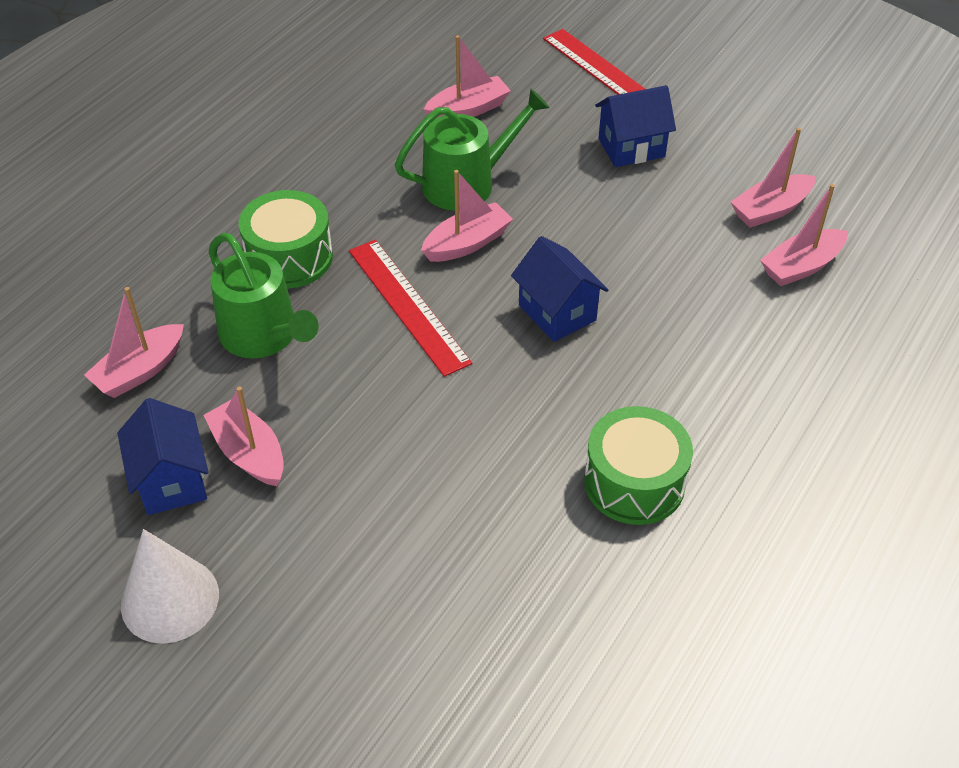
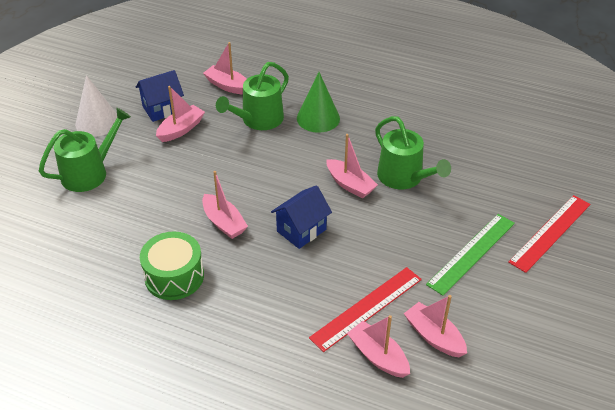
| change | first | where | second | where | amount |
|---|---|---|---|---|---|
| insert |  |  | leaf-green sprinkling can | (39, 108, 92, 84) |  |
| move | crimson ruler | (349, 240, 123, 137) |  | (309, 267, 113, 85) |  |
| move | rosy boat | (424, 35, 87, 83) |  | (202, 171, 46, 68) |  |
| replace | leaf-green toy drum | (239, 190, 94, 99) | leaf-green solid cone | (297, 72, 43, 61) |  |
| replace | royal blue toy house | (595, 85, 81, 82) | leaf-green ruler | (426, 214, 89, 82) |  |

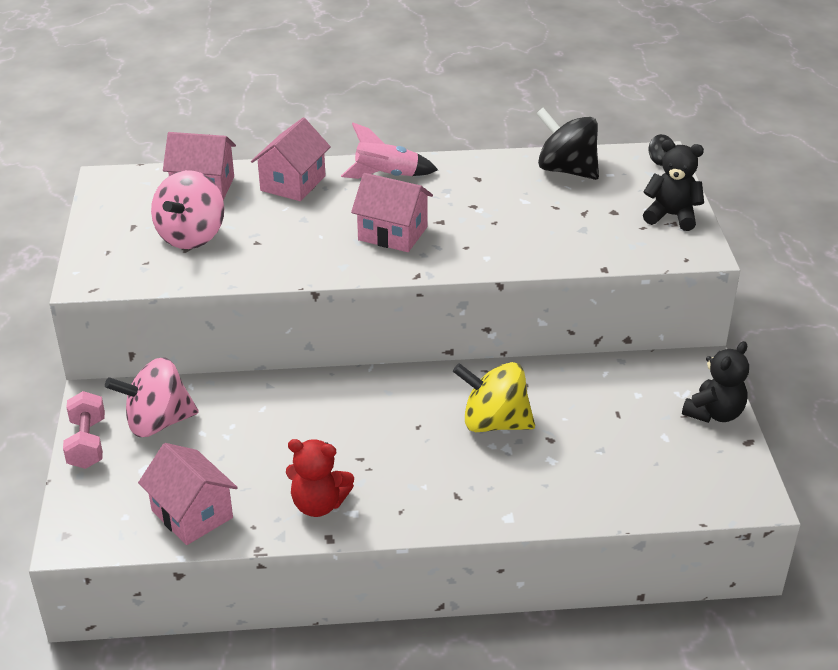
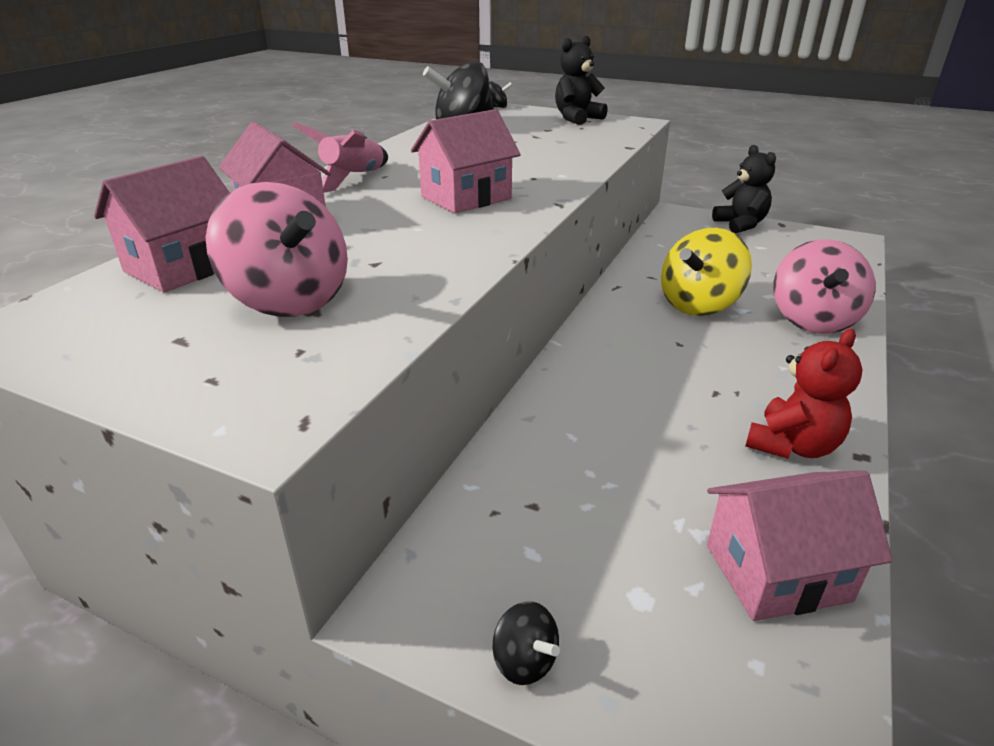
| change | first | where | second | where | amount |
|---|---|---|---|---|---|
| move | rosy whirligig | (105, 357, 94, 80) |  | (773, 239, 102, 95) |  |
| replace | rosy hand weight | (63, 391, 42, 78) | jet-black whirligig | (493, 601, 67, 84) |  |

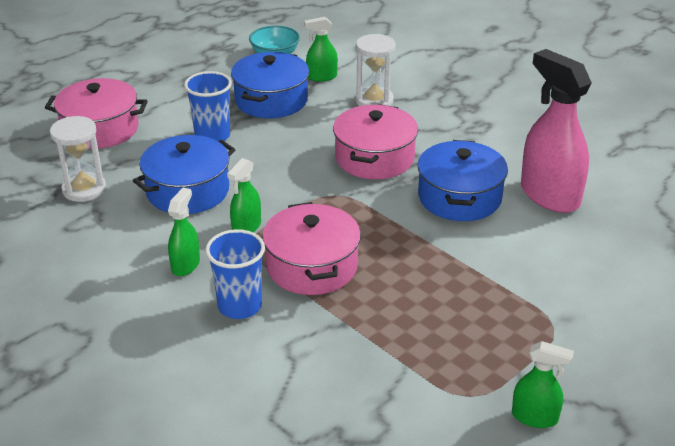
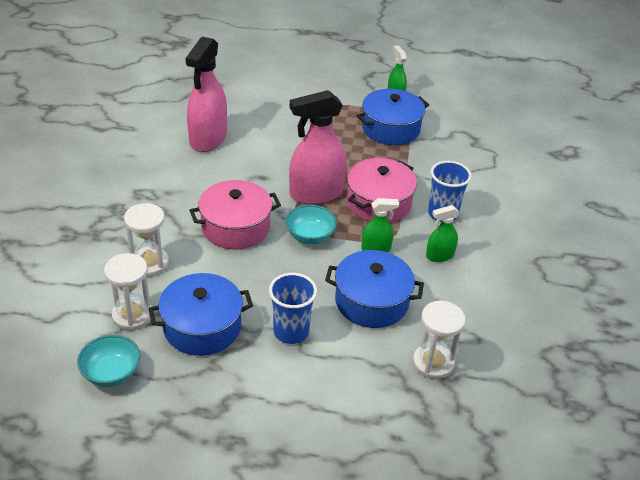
| change | first | where | second | where | amount |
|---|---|---|---|---|---|
| delete | rosy pot | (45, 78, 103, 71) |  |  |  |
| insert |  |  | teal bowl | (285, 205, 52, 39) |  |
| insert |  |  | rosy spray bottle | (289, 90, 58, 115) |  |
| move | royal blue pot | (418, 140, 90, 81) |  | (357, 89, 72, 56) |  |
| replace | leaf-green spray bottle | (304, 17, 34, 65) | pure white sand timer | (104, 253, 48, 78) |  |

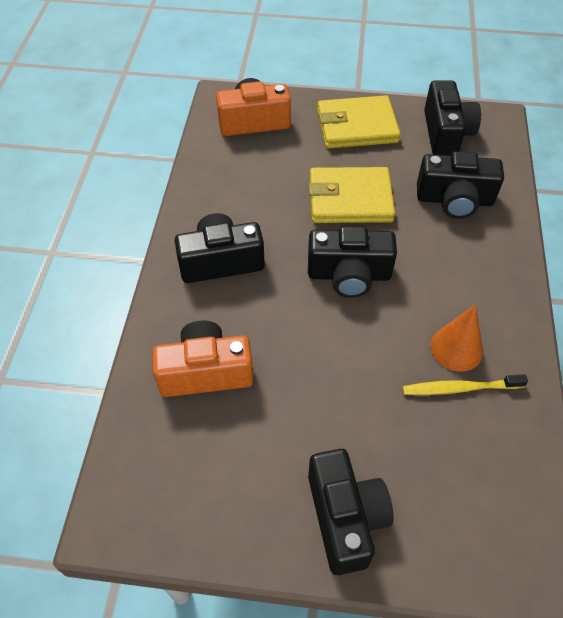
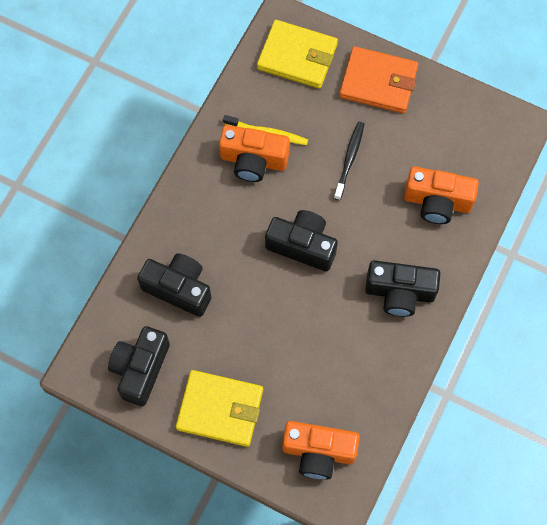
| change | first | where | second | where | amount |
|---|---|---|---|---|---|
| insert |  |  | jet-black tooth brush | (334, 122, 30, 78) |  |
| move | yellow wallet | (309, 167, 86, 56) |  | (257, 20, 81, 69) |  |
| replace | jet-black compact camera | (308, 449, 86, 126) | bright orange wallet | (339, 46, 79, 68) |  |
| replace | bright orange solid cone | (430, 304, 53, 68) | bright orange compact camera | (219, 125, 71, 57) |  |

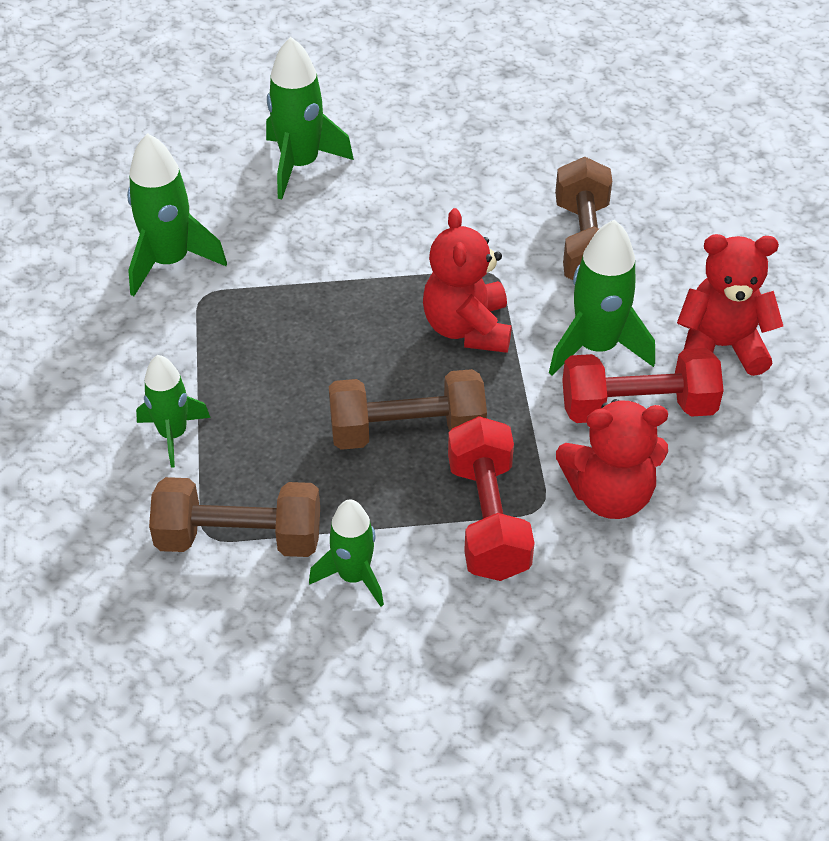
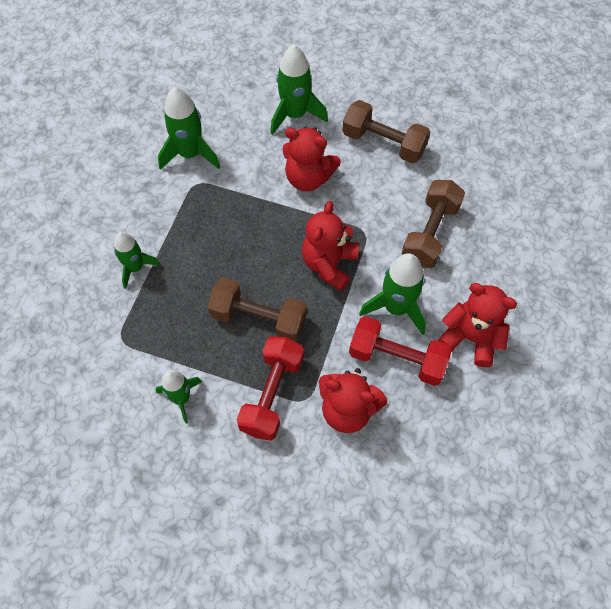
| change | first | where | second | where | amount |
|---|---|---|---|---|---|
| insert |  |  | crimson teddy bear | (283, 127, 58, 64) |  |
| move | brown hand weight | (149, 477, 171, 80) |  | (342, 100, 88, 63) |  |

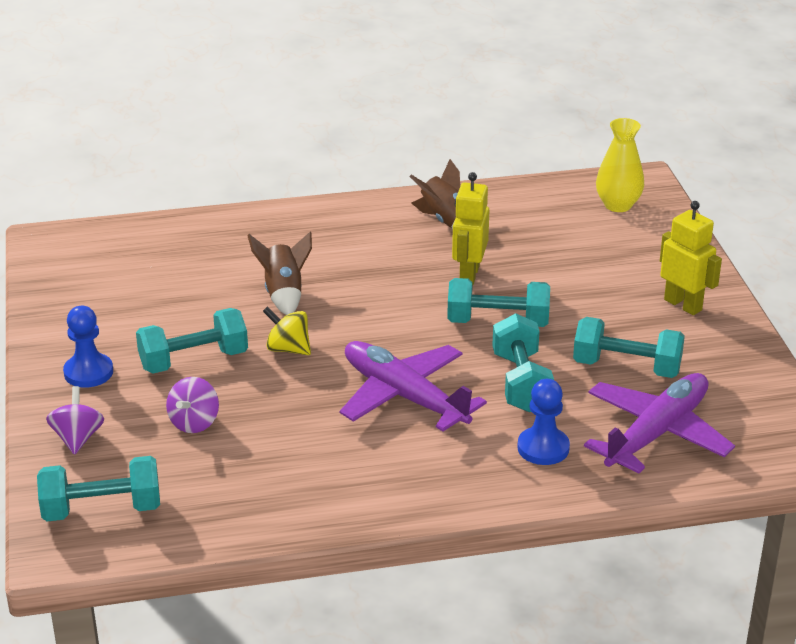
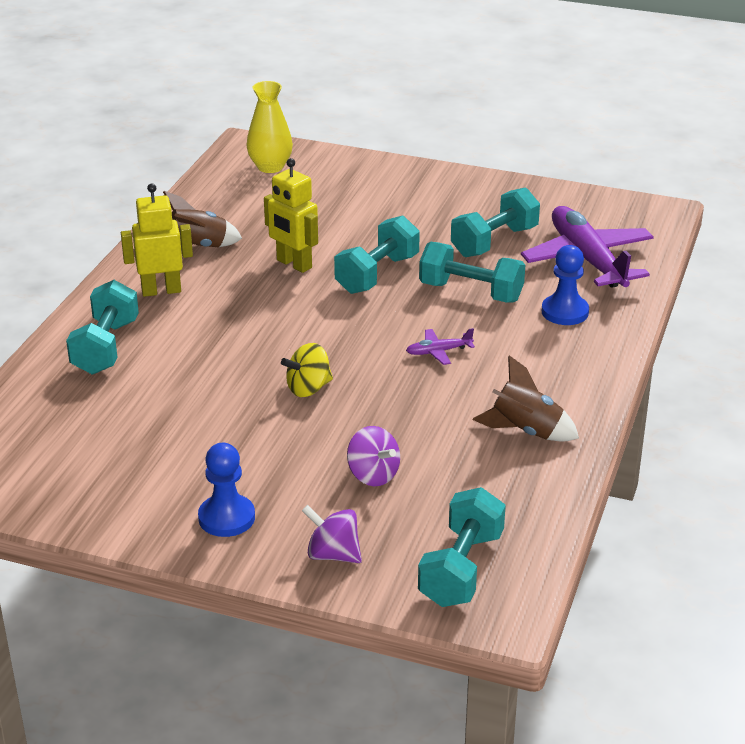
| change | first | where | second | where | amount |
|---|---|---|---|---|---|
| move | teal hand weight | (136, 308, 112, 65) |  | (66, 280, 73, 95) |  |
| move | brown toy rocket | (247, 232, 65, 83) |  | (472, 355, 107, 87) |  |
| move | yellow robot figure | (660, 201, 62, 114) |  | (121, 184, 72, 113) |  |
| resize | violet aeroplane | (340, 341, 147, 90) |  | (406, 328, 69, 37) | x0.41 |

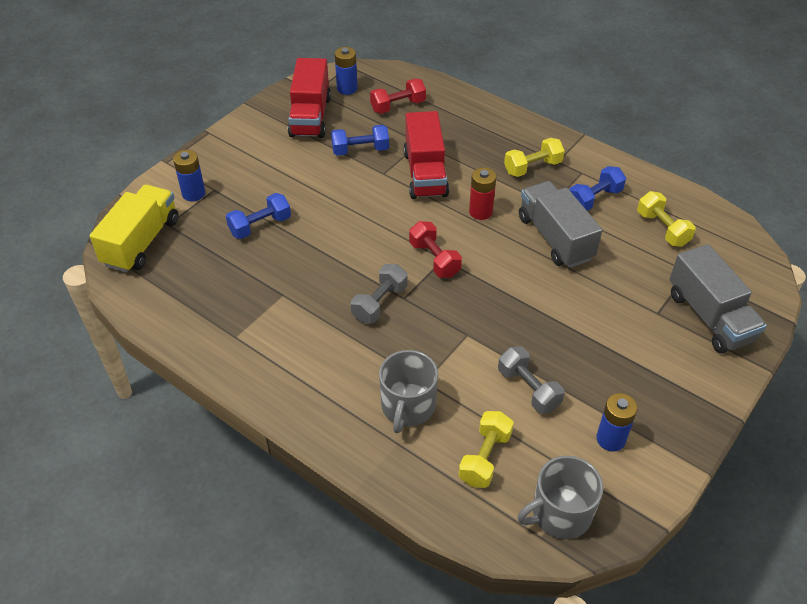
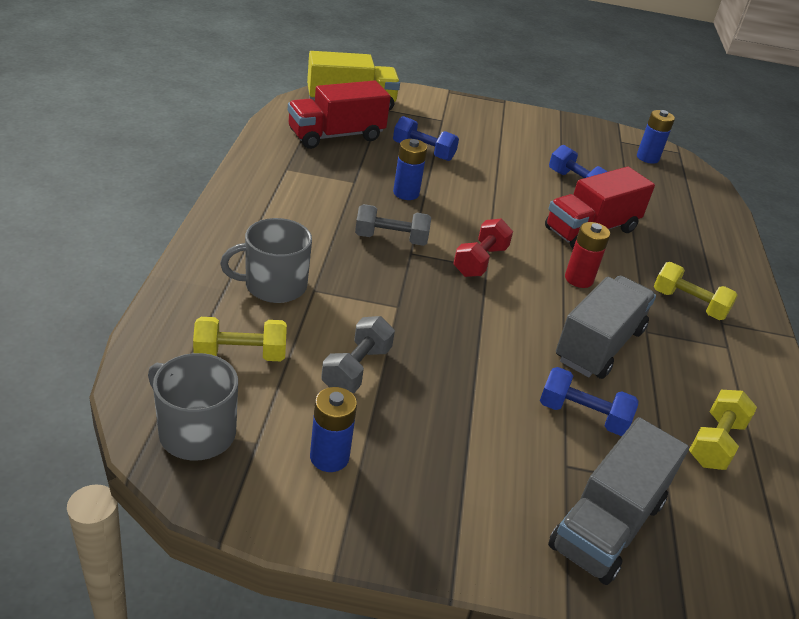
| change | first | where | second | where | amount |
|---|---|---|---|---|---|
| delete | crimson hand weight | (370, 79, 56, 35) |  |  |  |
| move | royal blue battery | (173, 150, 32, 51) |  | (393, 139, 34, 61) |  |
| move | crimson toy truck | (288, 58, 43, 80) |  | (288, 81, 103, 68) |  |
| move | royal blue hand weight | (570, 166, 56, 45) |  | (540, 367, 98, 69) |  |

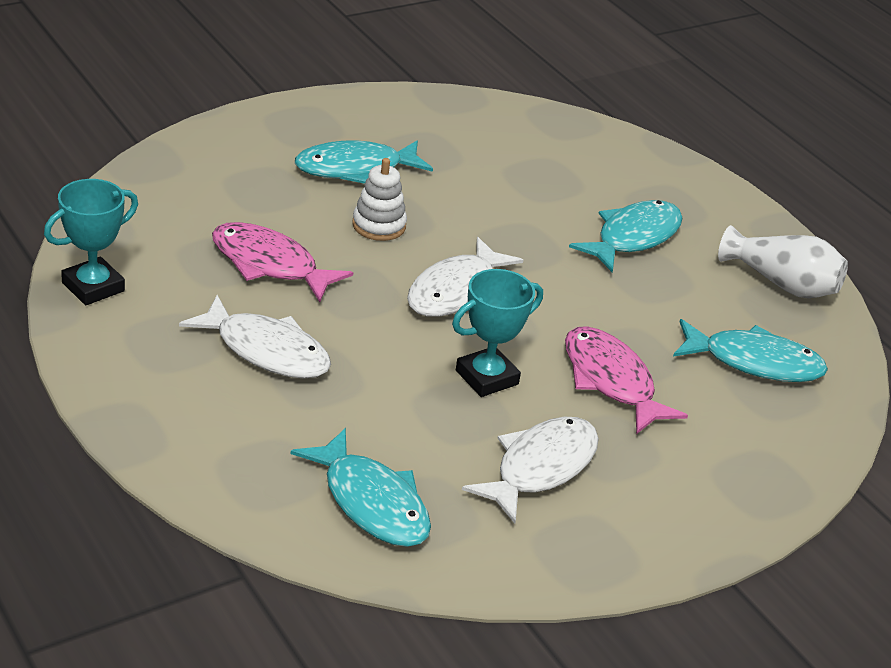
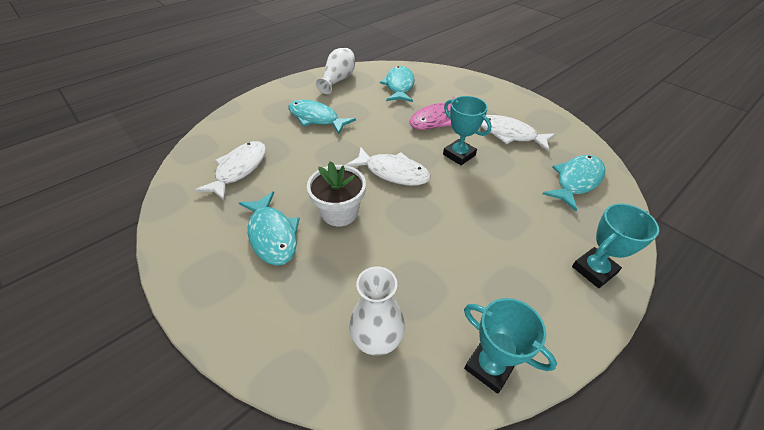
| change | first | where | second | where | amount |
|---|---|---|---|---|---|
| delete | rosy toy fish | (212, 222, 141, 80) |  |  |  |
| insert |  |  | pure white tall vase | (349, 267, 56, 89) |  |
| insert |  |  | teal prize cup | (572, 203, 87, 85) |  |
| move | pure white toy fish | (179, 295, 152, 84) |  | (195, 141, 71, 59) |  |
| replace | pure white stacking toy | (352, 158, 55, 83) | pure white plant pot | (307, 161, 59, 65) |  |

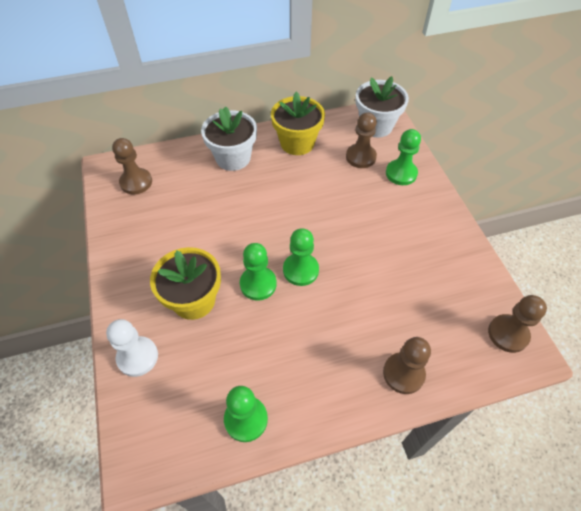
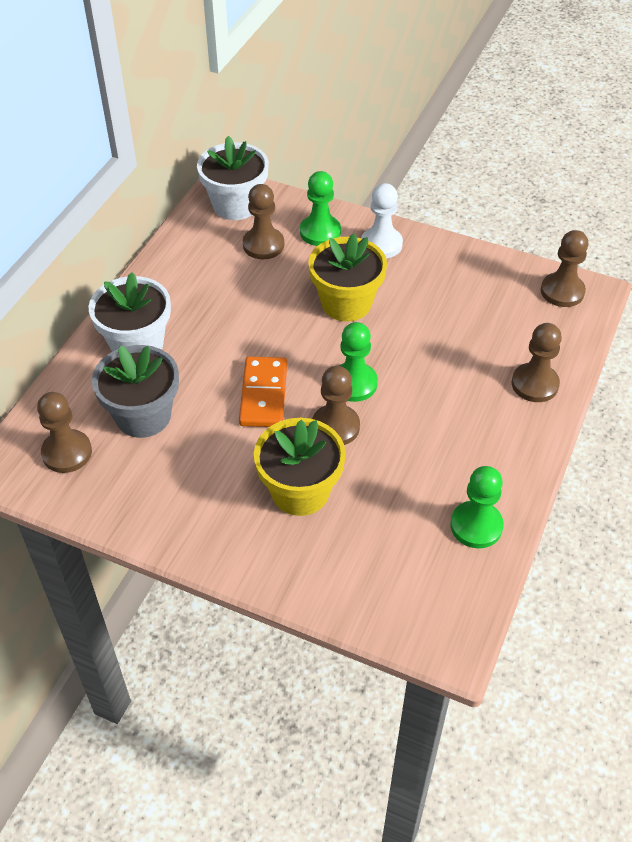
| change | first | where | second | where | amount |
|---|---|---|---|---|---|
| insert |  |  | gray plant pot | (92, 345, 87, 93) |  |
| insert |  |  | bright orange domino piece | (239, 357, 48, 70) |  |
| move | pure white game pawn | (106, 319, 52, 58) |  | (361, 183, 42, 75) |  |
| move | yellow plant pot | (271, 92, 54, 63) |  | (309, 233, 78, 89) |  |
| recolor | leaf-green game pawn | (240, 243, 37, 58) | brown game pawn | (312, 366, 48, 79) |  |

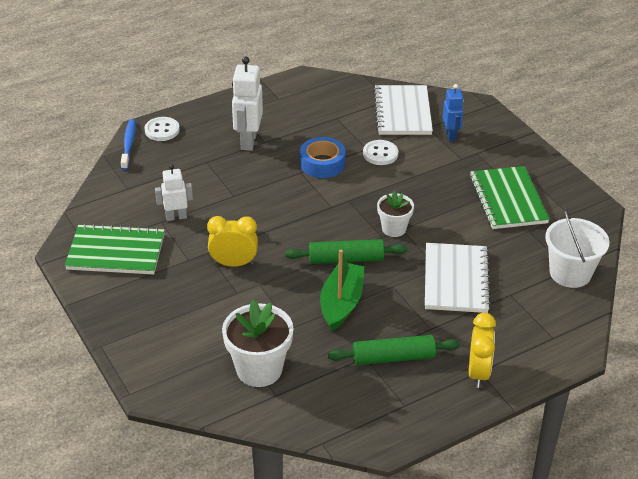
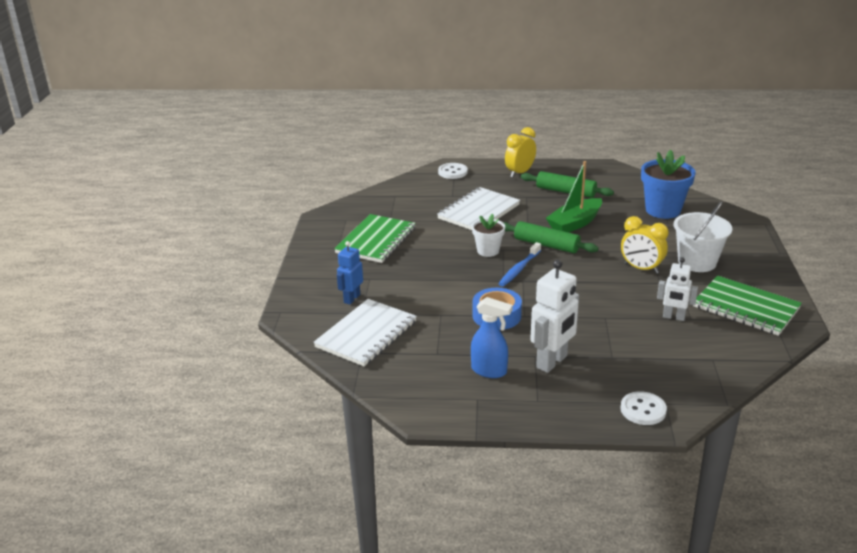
| change | first | where | second | where | amount |
|---|---|---|---|---|---|
| insert |  |  | royal blue spray bottle | (471, 297, 42, 81) |  |
| move | royal blue tooth brush | (121, 119, 15, 51) |  | (498, 242, 43, 44) |  |
| move | pure white shirt button | (363, 140, 35, 25) |  | (438, 163, 30, 16) |  |
| move | pure white pail | (545, 208, 64, 80) |  | (674, 201, 58, 71) |  |
| recolor | pure white plant pot | (222, 300, 72, 87) | royal blue plant pot | (641, 150, 54, 69) |  |

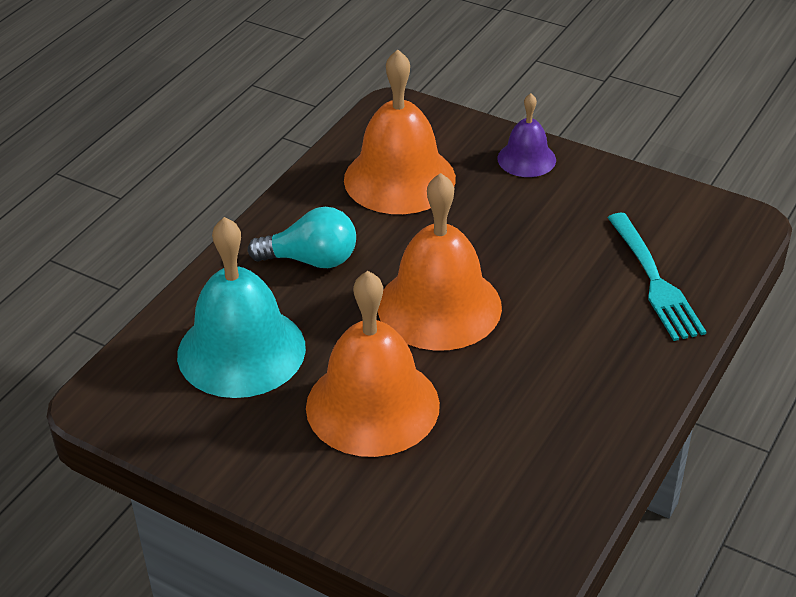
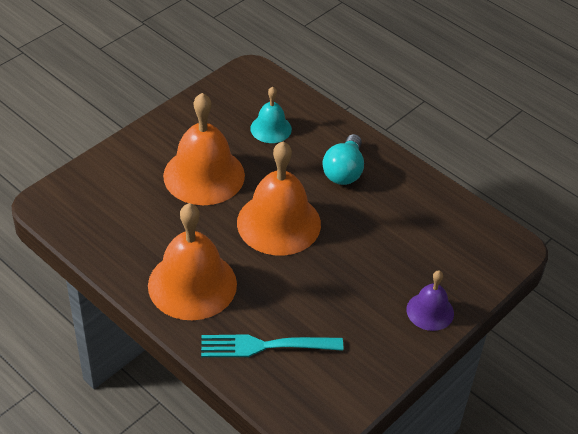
| change | first | where | second | where | amount |
|---|---|---|---|---|---|
| move | bright orange hand bell | (344, 49, 112, 165) |  | (148, 203, 89, 117) |  |
| resize | teal hand bell | (177, 217, 129, 181) |  | (250, 87, 42, 56) | x0.53 |

